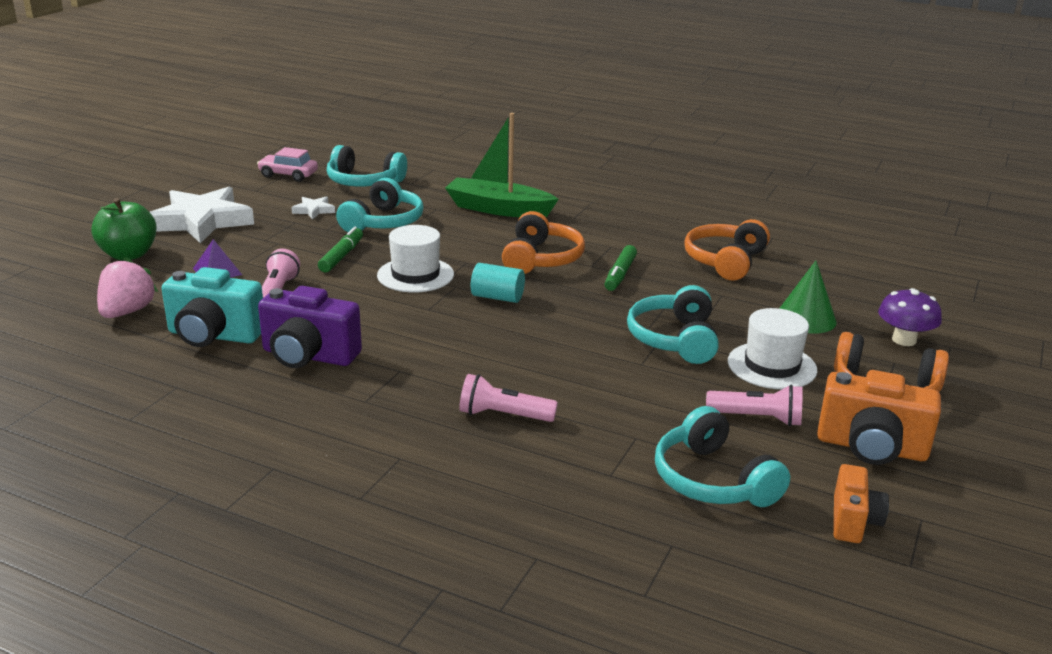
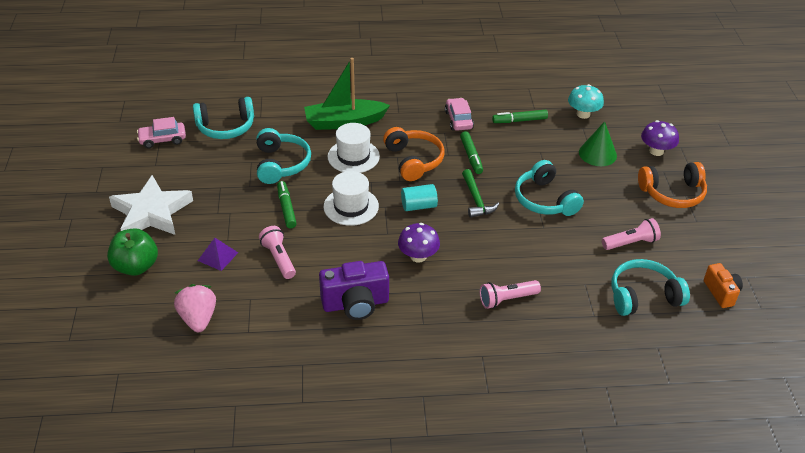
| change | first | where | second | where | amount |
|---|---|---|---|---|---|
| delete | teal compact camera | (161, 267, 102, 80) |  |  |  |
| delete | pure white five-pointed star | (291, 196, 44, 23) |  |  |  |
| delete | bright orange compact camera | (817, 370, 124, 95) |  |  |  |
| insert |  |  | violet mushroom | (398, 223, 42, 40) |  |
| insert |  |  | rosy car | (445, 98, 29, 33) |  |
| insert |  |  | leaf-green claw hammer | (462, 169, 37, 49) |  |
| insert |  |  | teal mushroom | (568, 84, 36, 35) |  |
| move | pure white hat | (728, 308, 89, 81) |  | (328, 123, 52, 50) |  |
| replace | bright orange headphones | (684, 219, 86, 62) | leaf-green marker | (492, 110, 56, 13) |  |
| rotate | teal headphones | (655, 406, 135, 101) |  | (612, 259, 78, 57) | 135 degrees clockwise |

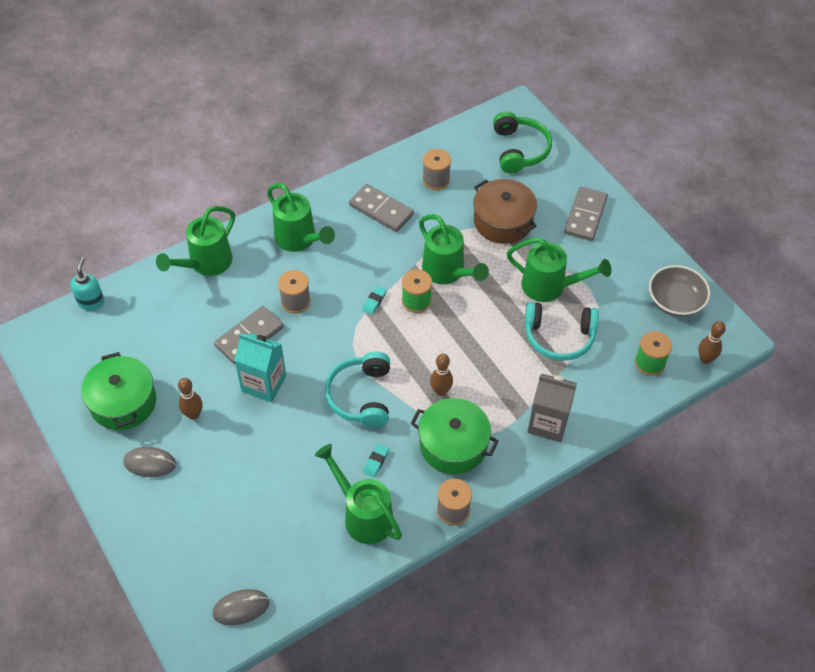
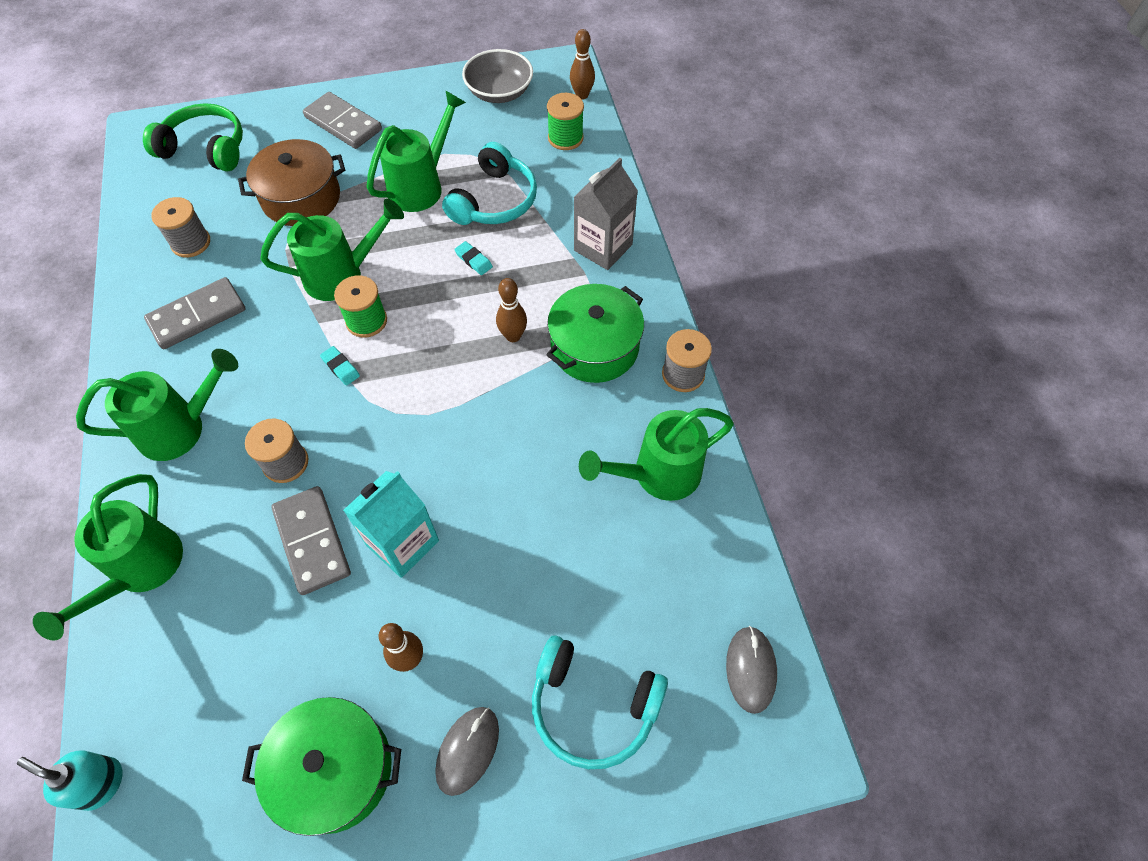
| change | first | where | second | where | amount |
|---|---|---|---|---|---|
| move | teal headphones | (325, 352, 65, 76) |  | (532, 635, 136, 134) |  |
| move | teal eraser | (363, 444, 26, 34) |  | (454, 241, 39, 34) |  |
| rotate | leaf-green sprinkling can | (156, 206, 79, 70) |  | (33, 474, 150, 167) | 45 degrees clockwise |

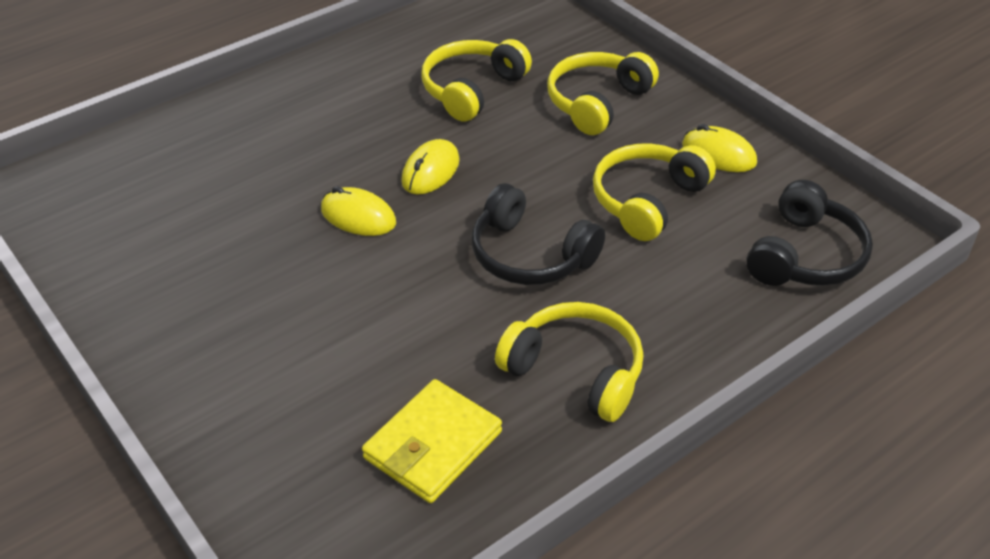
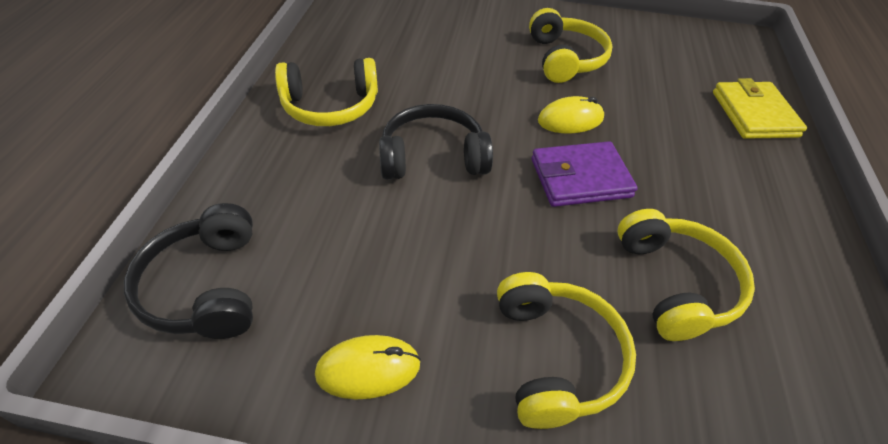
| change | first | where | second | where | amount |
|---|---|---|---|---|---|
| move | yellow wallet | (362, 379, 140, 124) |  | (713, 78, 94, 61) |  |
| move | yellow headphones | (593, 144, 123, 97) |  | (529, 8, 84, 75) |  |
| replace | yellow computer mouse | (401, 139, 59, 55) | violet wallet | (531, 141, 107, 66) |  |

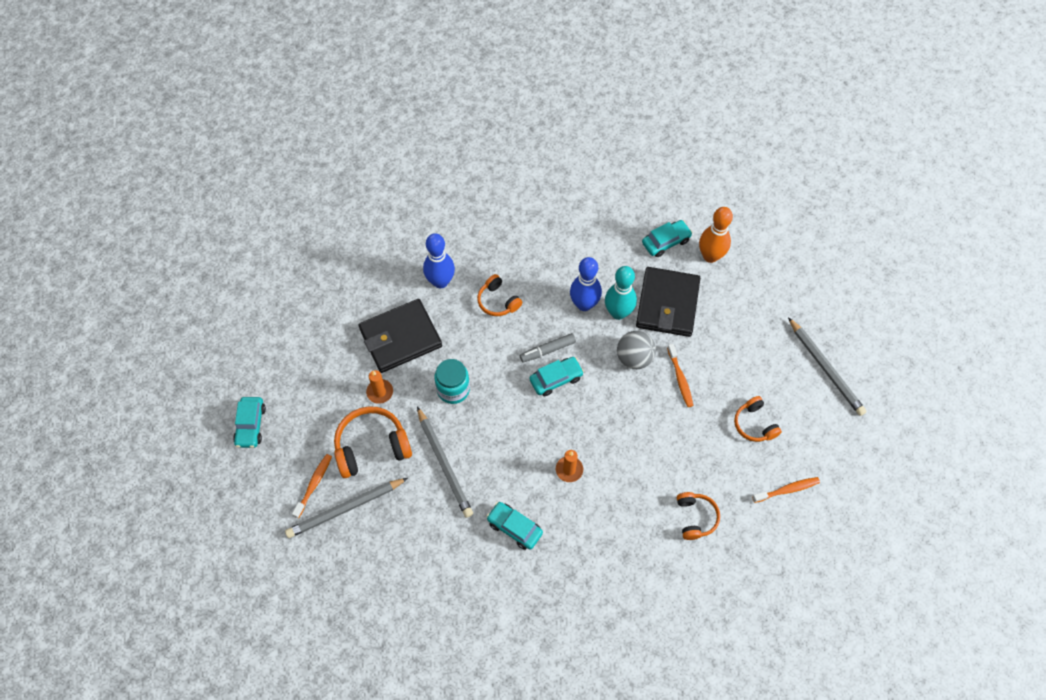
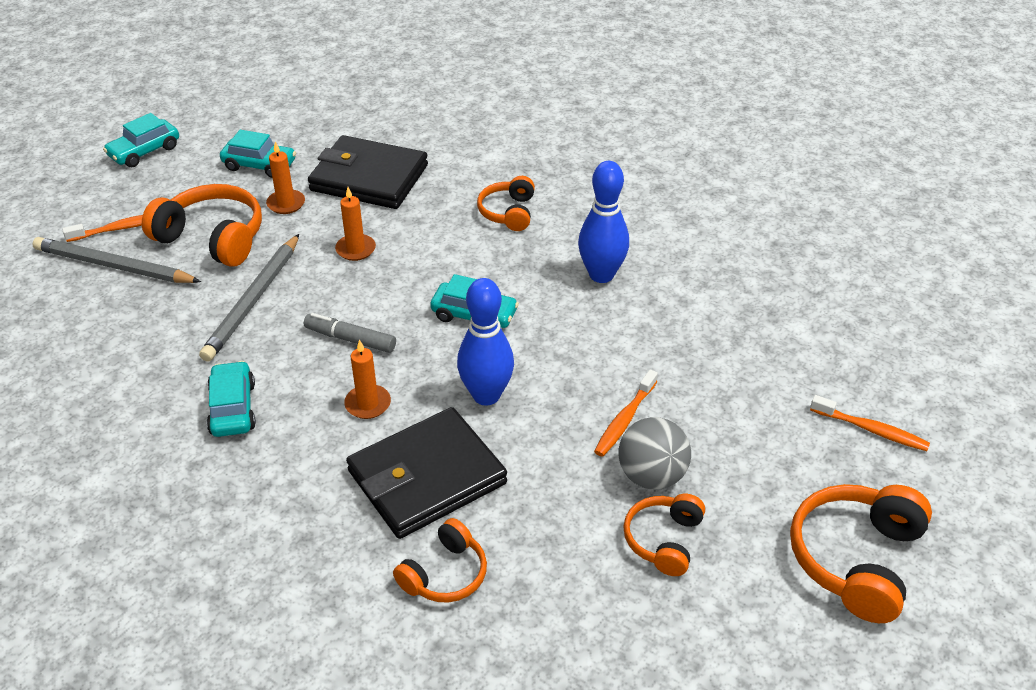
| change | first | where | second | where | amount |
|---|---|---|---|---|---|
| delete | teal bowling pin | (605, 266, 32, 54) |  |  |  |
| delete | bright orange bowling pin | (699, 207, 34, 56) |  |  |  |
| move | royal blue bowling pin | (423, 233, 32, 55) |  | (457, 278, 57, 128) |  |
| move | gray marker | (520, 333, 56, 30) |  | (304, 313, 92, 40) |  |
| move | gray ball | (617, 331, 39, 38) |  | (619, 417, 72, 72) |  |
| move | jet-black wallet | (636, 267, 64, 70) |  | (346, 407, 161, 132) |  |
| move | teal car | (642, 220, 51, 37) |  | (220, 130, 76, 48) |  |
| move | bright orange tooth brush | (752, 477, 68, 26) |  | (810, 395, 120, 56) |  |
| replace | teal preserve jar | (434, 359, 36, 45) | bright orange candle | (335, 187, 41, 74) |  |
| replace | gray lead pencil | (788, 317, 78, 99) | bright orange headphones | (790, 484, 142, 139) |  |

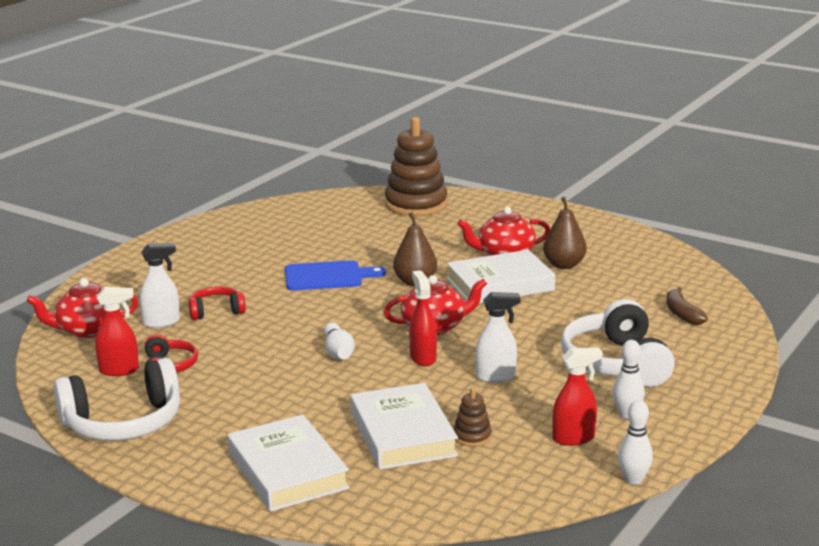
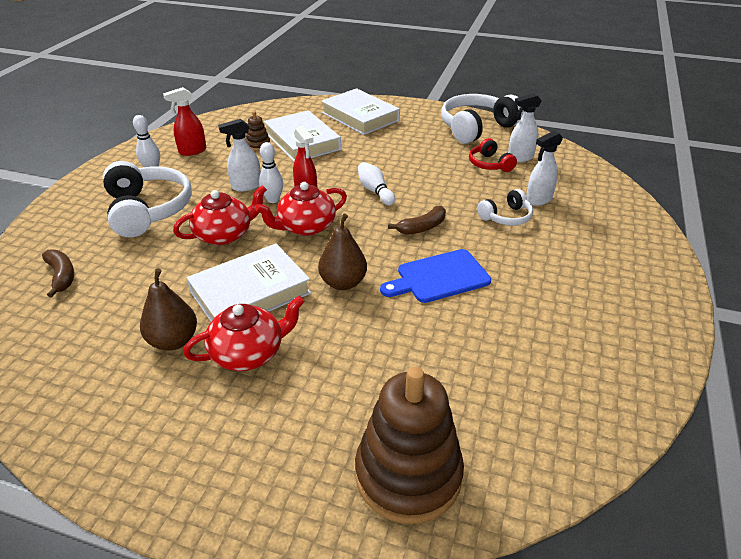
| change | first | where | second | where | amount |
|---|---|---|---|---|---|
| insert |  |  | brown banana fruit | (388, 206, 58, 29) |  |
| move | crimson tea pot | (27, 278, 111, 60) |  | (173, 185, 94, 60) |  |
| move | pure white bowling pin | (618, 400, 35, 85) |  | (259, 142, 24, 61) |  |
| recolor | crimson spray bottle | (95, 287, 44, 89) | pure white spray bottle | (508, 93, 34, 69) |  |
| recolor | crimson headphones | (189, 286, 57, 34) | pure white headphones | (477, 189, 56, 37) |  |

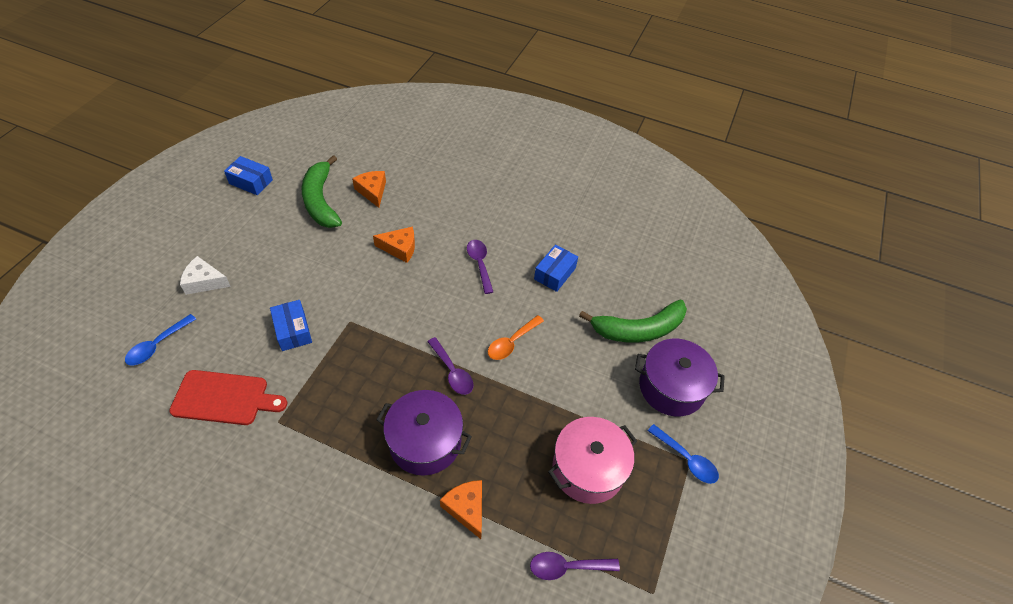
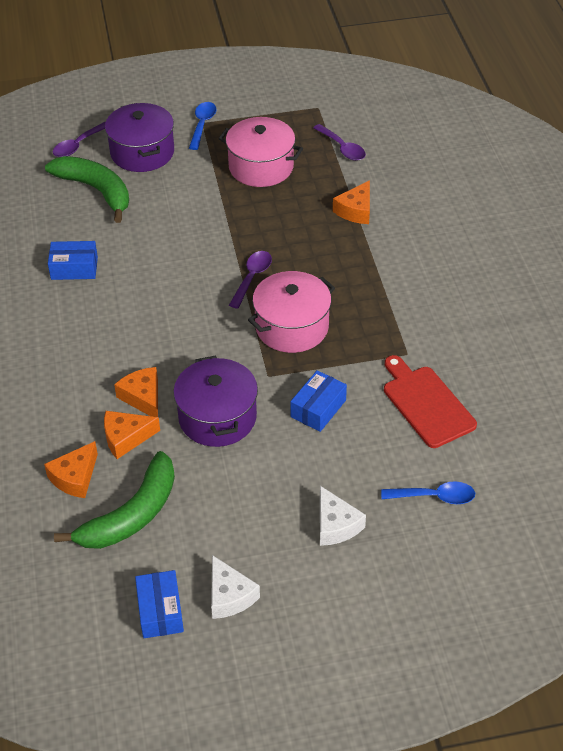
| change | first | where | second | where | amount |
|---|---|---|---|---|---|
| delete | bright orange teaspoon | (488, 315, 56, 45) |  |  |  |
| insert |  |  | bright orange cheese wedge | (104, 411, 56, 48) |  |
| insert |  |  | pure white cheese wedge | (211, 555, 49, 64) |  |
| insert |  |  | rosy pot | (248, 271, 87, 82) |  |
| move | violet pot | (376, 390, 96, 86) |  | (173, 356, 85, 91) |  |
| move | violet teaspoon | (467, 240, 26, 54) |  | (53, 122, 53, 35) |  |

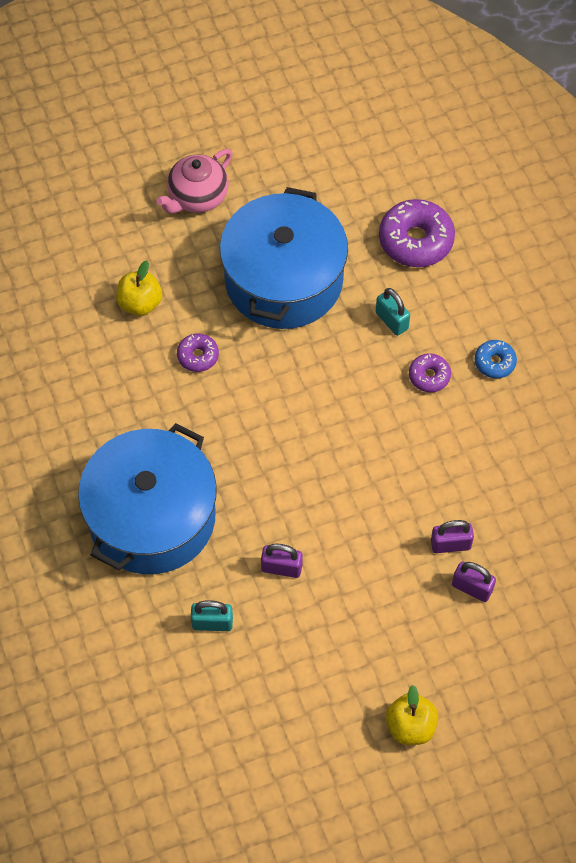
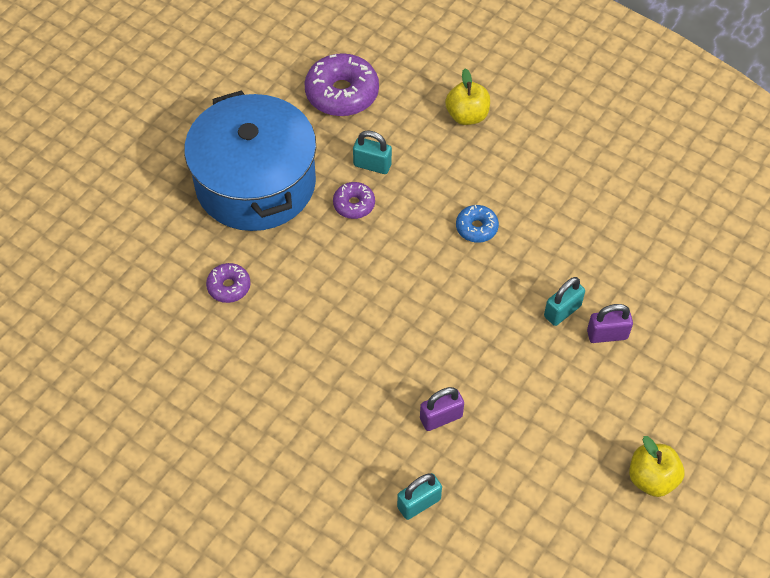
| change | first | where | second | where | amount |
|---|---|---|---|---|---|
| delete | royal blue pot | (78, 423, 139, 151) |  |  |  |
| delete | rosy tea pot | (156, 149, 77, 64) |  |  |  |
| move | yellow apple fruit | (116, 261, 46, 55) |  | (445, 68, 45, 57) |  |
| move | violet doughnut | (409, 353, 42, 39) |  | (333, 182, 42, 37) |  |
| move | royal blue doughnut | (474, 340, 43, 38) |  | (456, 205, 43, 38) |  |
| recolor | violet lock | (431, 520, 43, 33) | teal lock | (544, 277, 41, 49) |  |

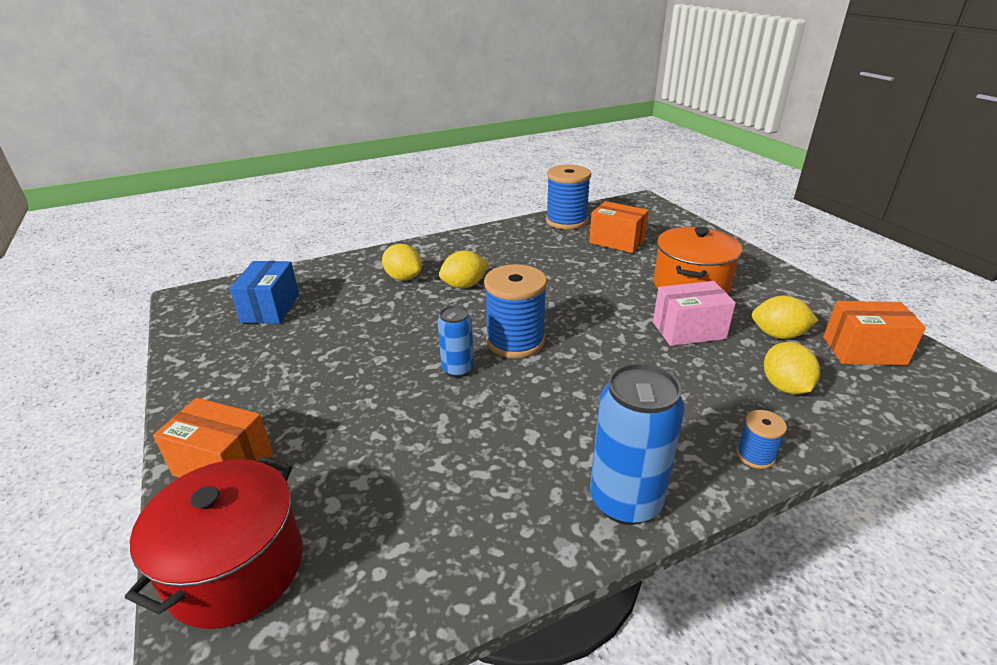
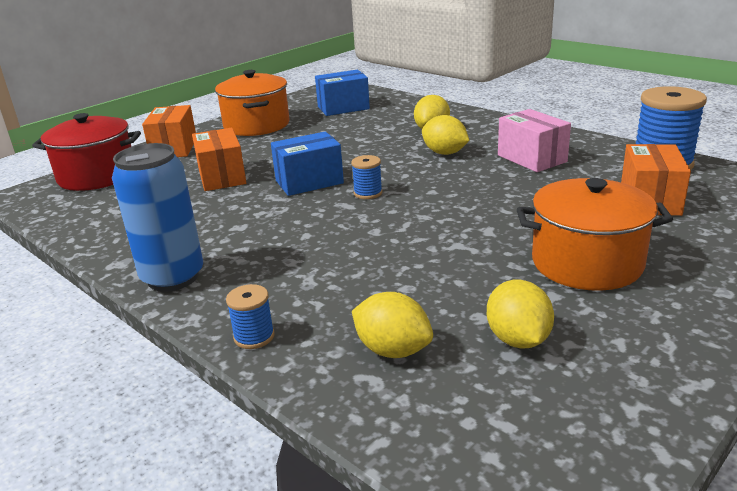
| change | first | where | second | where | amount |
|---|---|---|---|---|---|
| insert |  |  | bright orange pot | (215, 70, 75, 66) |  |
| move | rosy package | (653, 281, 83, 65) |  | (498, 109, 73, 63) |  |
| move | bright orange package | (823, 301, 103, 64) |  | (192, 128, 54, 63) |  |
| replace | royal blue tin | (438, 305, 36, 72) | royal blue package | (271, 131, 73, 65) |  |
| rotate | yellow citrus fruit | (764, 342, 56, 52) |  | (352, 292, 81, 66) | 60 degrees clockwise |
| resize | royal blue reel of thread | (484, 264, 63, 94) |  | (351, 155, 31, 44) | x0.49 |

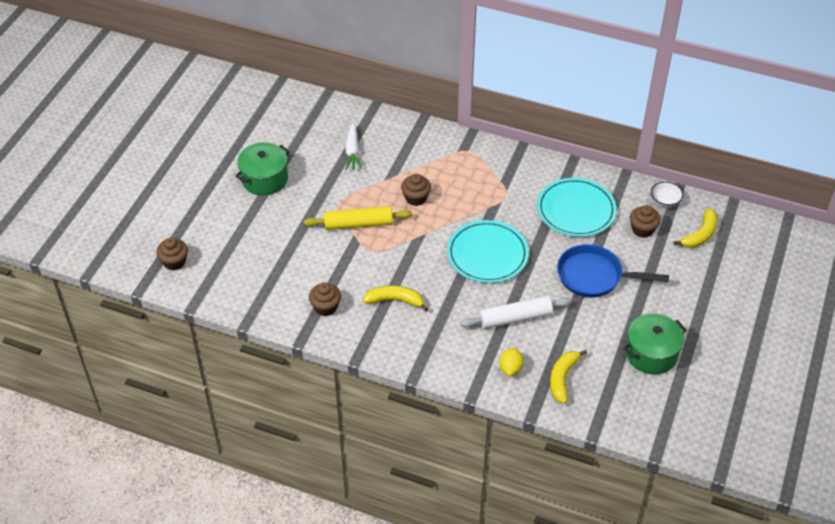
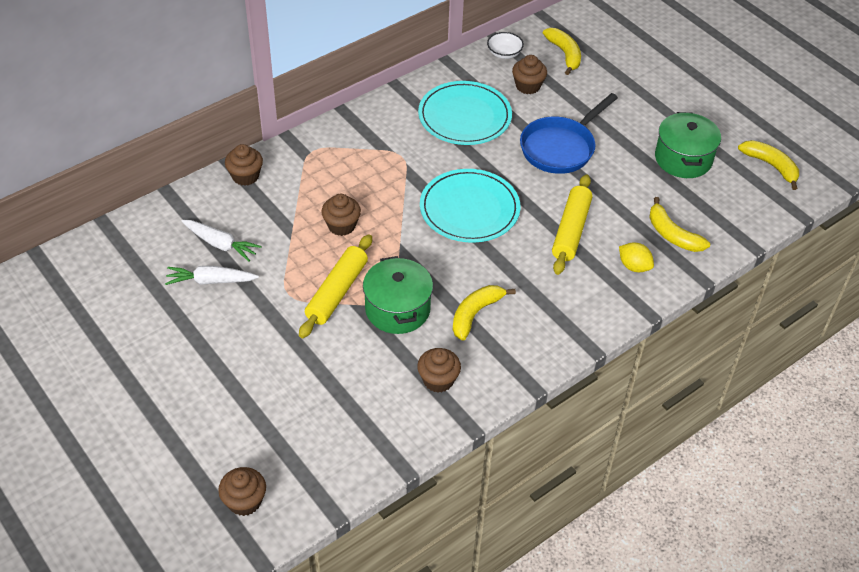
| change | first | where | second | where | amount |
|---|---|---|---|---|---|
| insert |  |  | pure white toy carrot | (165, 266, 94, 19) |  |
| insert |  |  | brown fairy cake | (225, 144, 38, 42) |  |
| insert |  |  | yellow banana fruit | (738, 140, 61, 50) |  |
| move | leaf-green pot | (235, 142, 55, 54) |  | (363, 256, 70, 78) |  |
| recolor | pure white rolling pin | (460, 296, 111, 33) | yellow rolling pin | (552, 174, 41, 101) |  |

